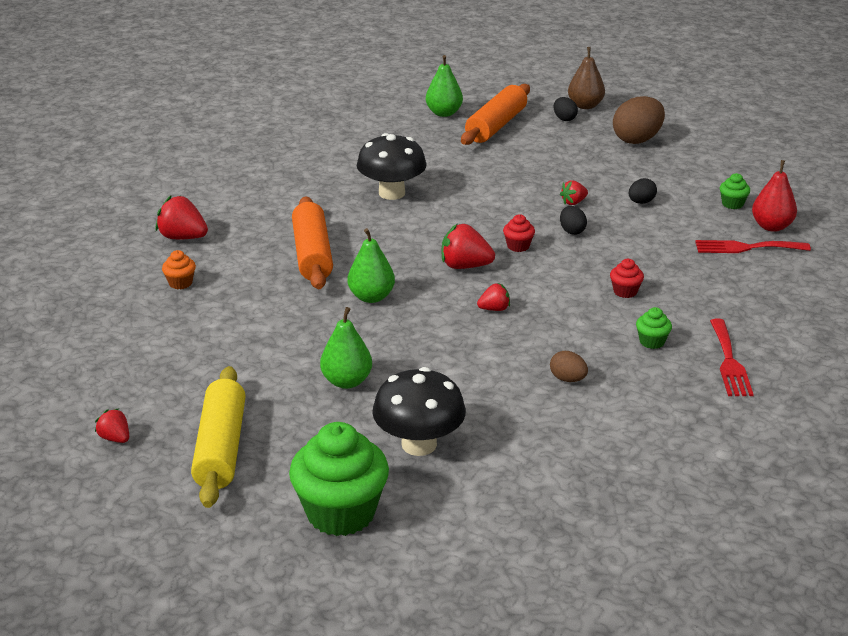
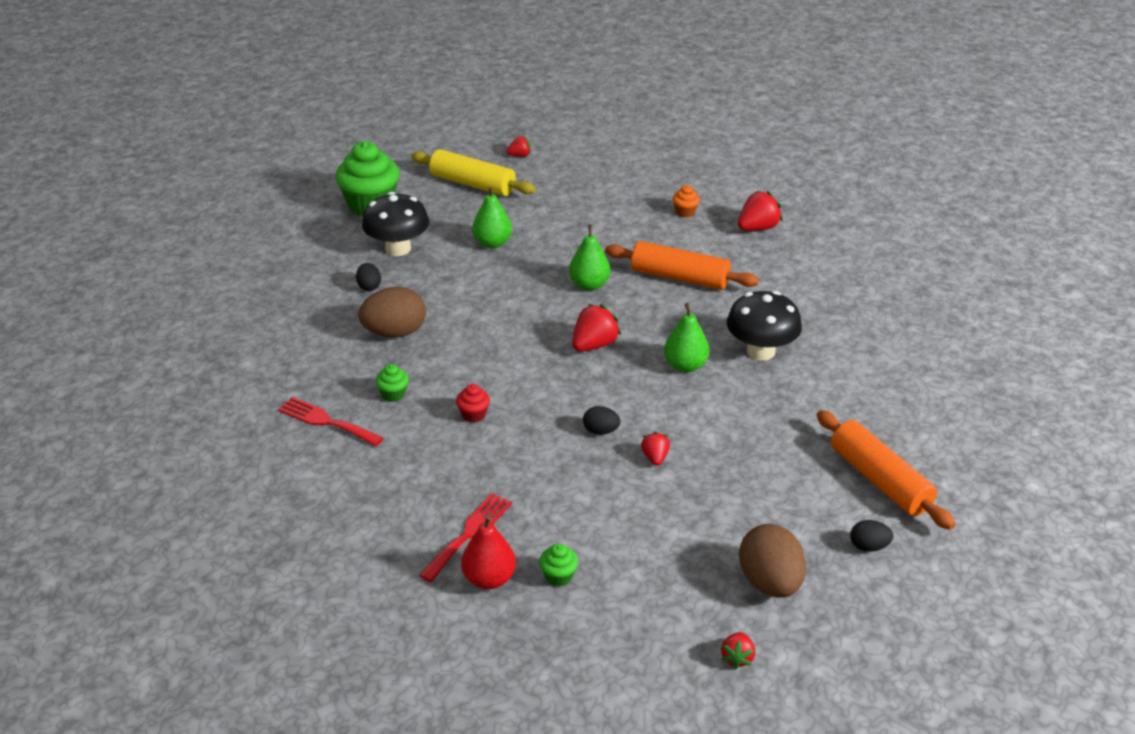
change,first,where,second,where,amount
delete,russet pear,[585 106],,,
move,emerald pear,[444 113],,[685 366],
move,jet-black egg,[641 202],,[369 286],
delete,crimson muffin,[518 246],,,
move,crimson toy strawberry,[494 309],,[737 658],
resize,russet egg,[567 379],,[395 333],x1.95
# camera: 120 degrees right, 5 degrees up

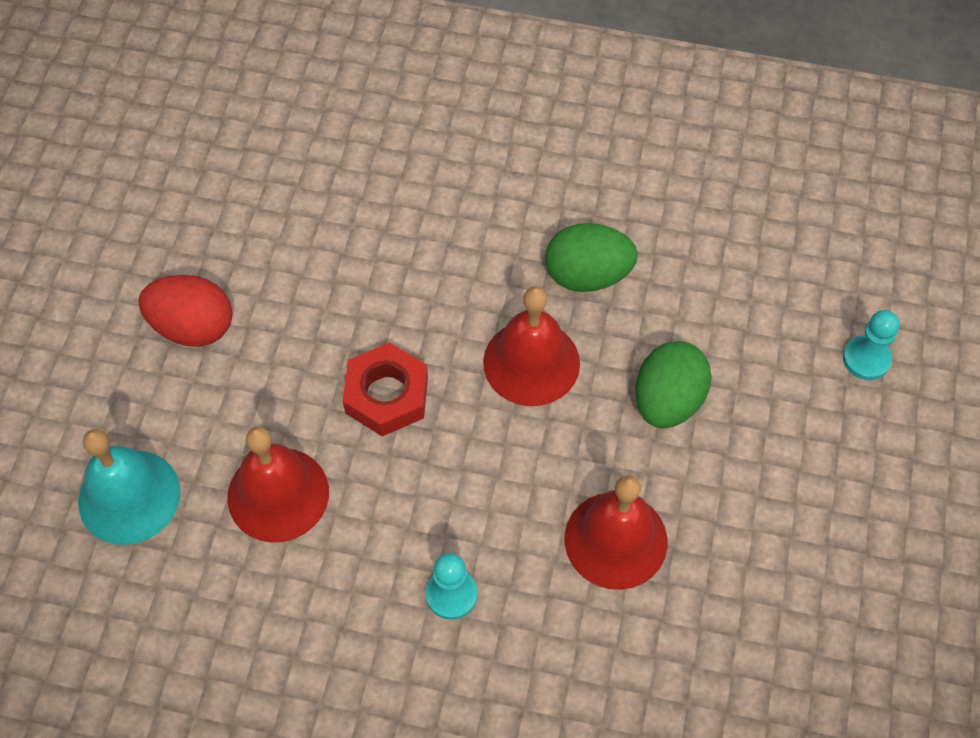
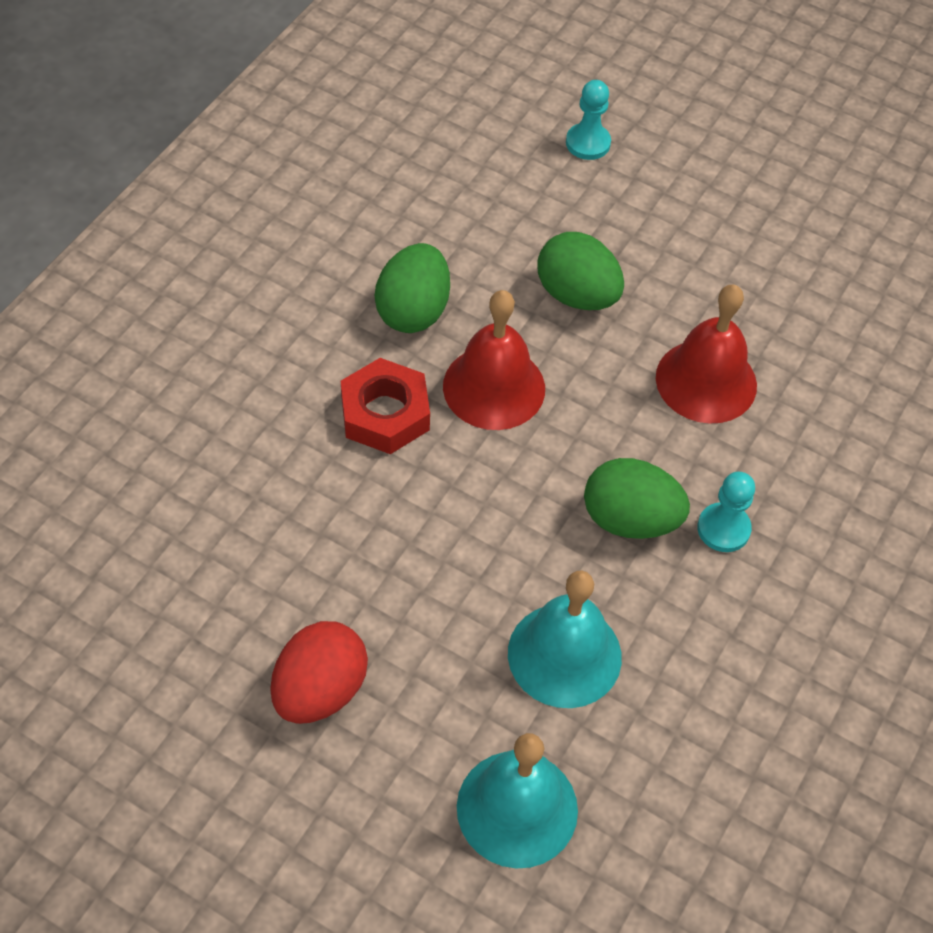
change,first,where,second,where,amount
move,crimson nut,[387 395],,[385 413],
recolor,crimson bell,[278 494],aqua bell,[564 655],
insert,,,emerald egg,[630 519],
# camera: 75 degrees left, 5 degrees down

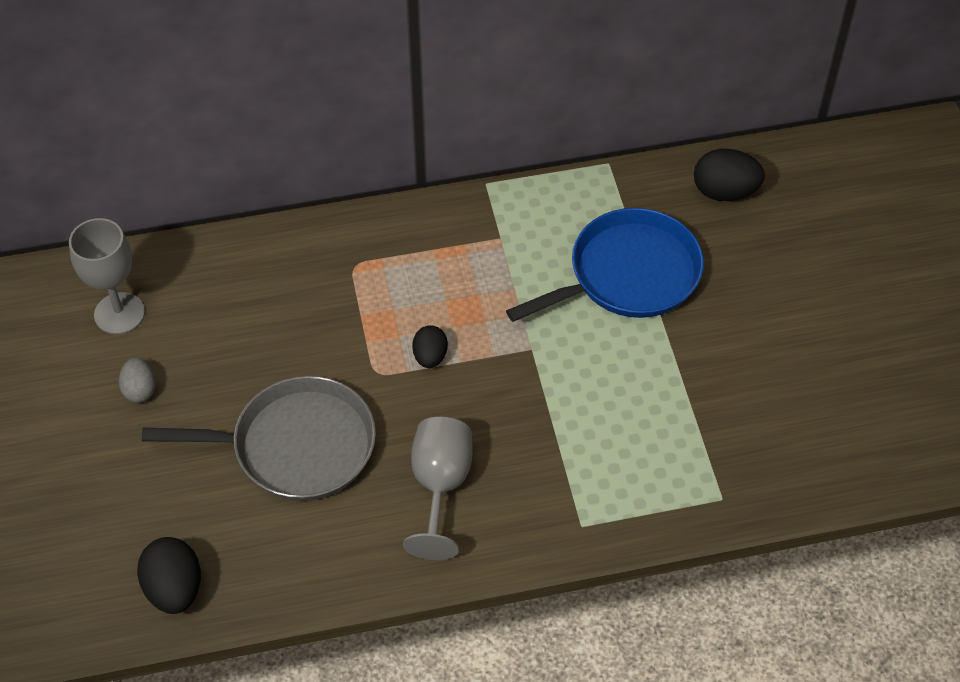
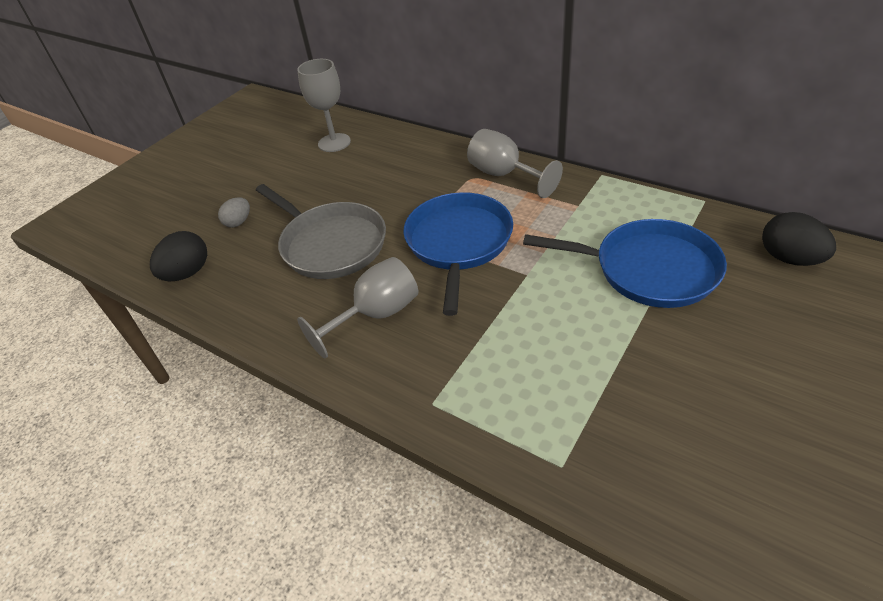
change,first,where,second,where,amount
replace,jet-black egg,[430 356],royal blue pan,[458 243],
move,grey egg,[140 390],,[238 222],
insert,,,grey goblet,[504 175],
# camera: 50 degrees right, 10 degrees down

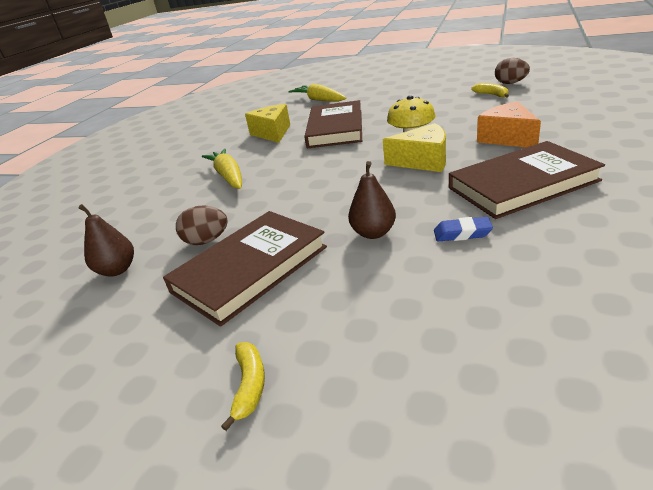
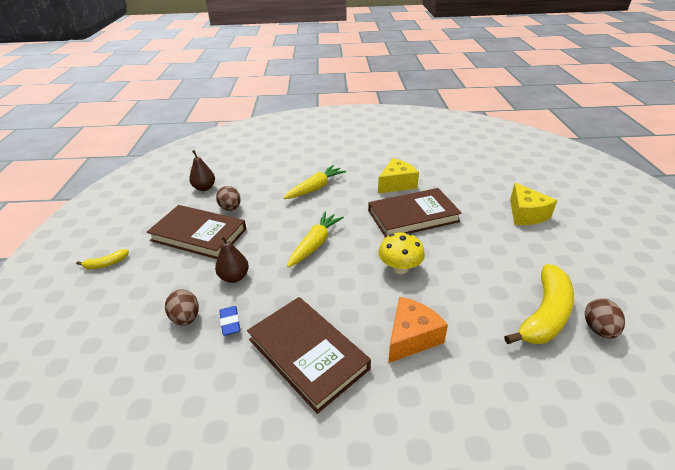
change,first,where,second,where,amount
resize,yellow toy banana,[492 95],,[544 314],x2.18
move,yellow carrot,[319 100],,[315 244],
move,yellow piece of cheese,[423 161],,[526 214],
insert,,,russet egg,[186 318],
# camera: 65 degrees right, 5 degrees up

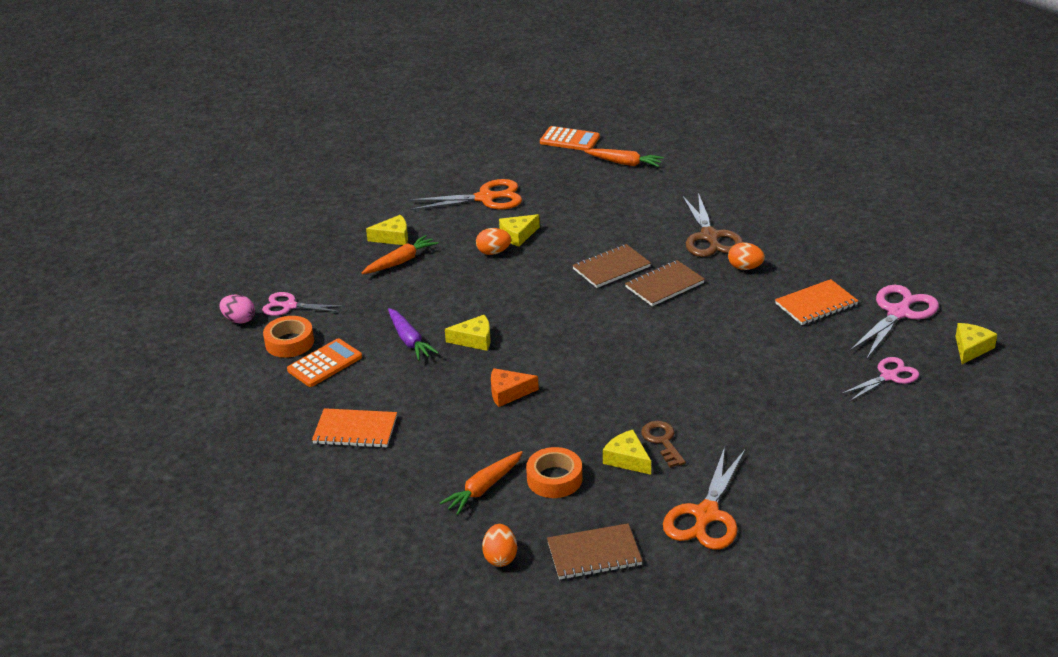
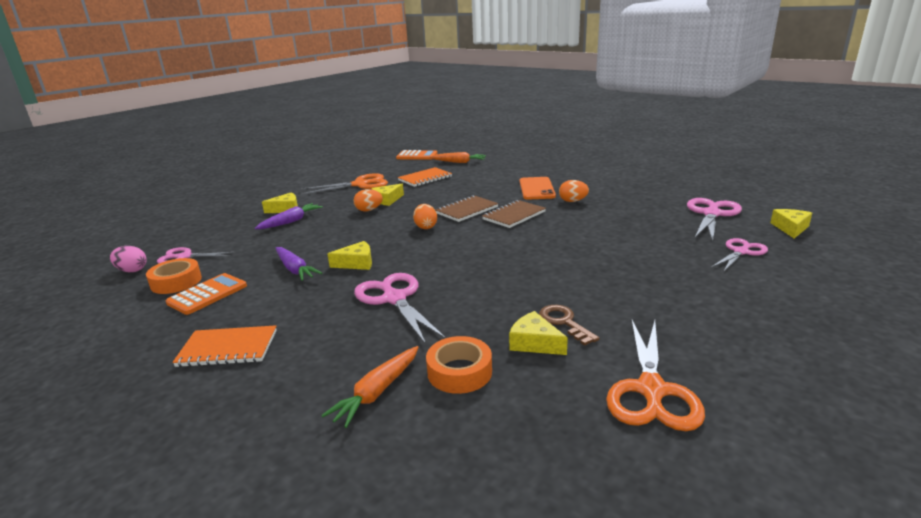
change,first,where,second,where,amount
replace,russet pair of scissors,[710 237],orange phone,[536 189],
recolor,orange carrot,[400 261],purple carrot,[291 221],
move,orange notebook,[816 304],,[425 178],
replace,orange piece of cheese,[508 393],rosy pair of scissors,[394 299],
delete,russet notebook,[594 554],,,
move,orange egg,[500 557],,[425 227],
# camera: 10 degrees left, 10 degrees down

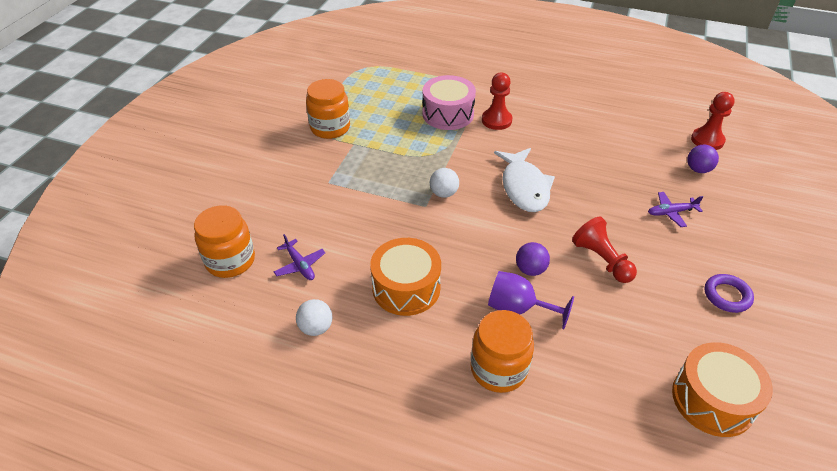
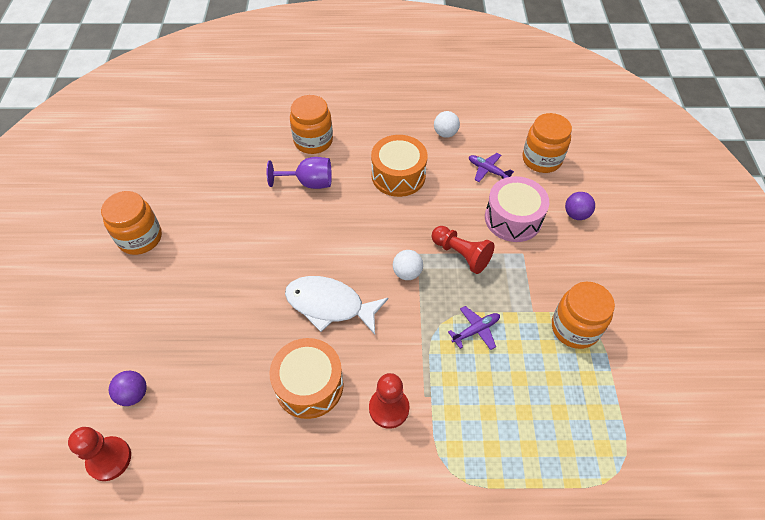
change,first,where,second,where,amount
move,rosy snare drum,[448 114],,[513 218],
rotate,pure white toy fish,[524 187],,[329 305],45 degrees counterclockwise
move,purple toy plane,[671 212],,[475 330],
move,crimson chess pawn,[601 260],,[461 254],
move,purple sphere,[530 269],,[576 214],
replace,purple ring,[727 296],orange preserve jar,[140 238],
move,orange snare drum,[712 400],,[309 385],
# camera: 160 degrees right, 10 degrees up

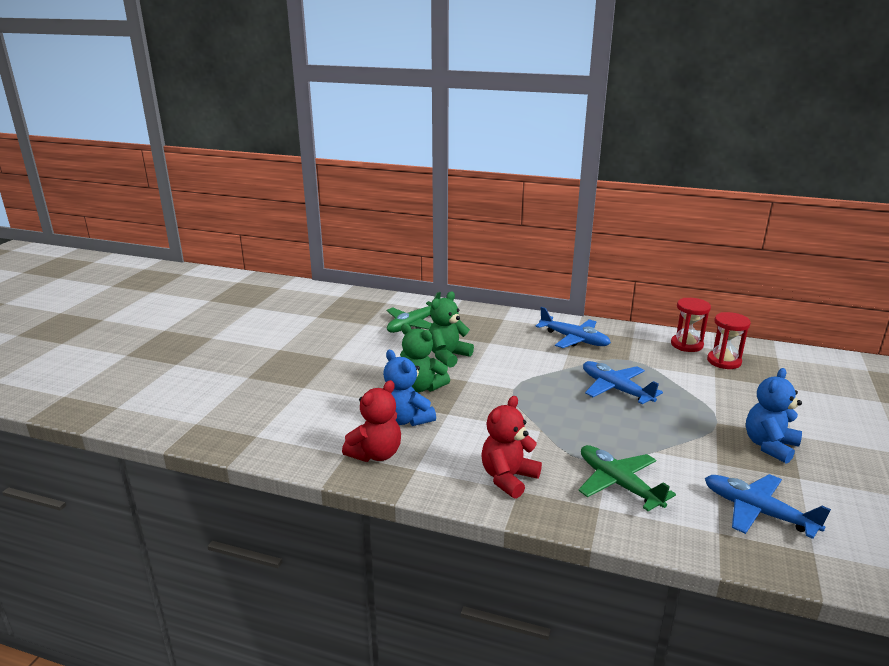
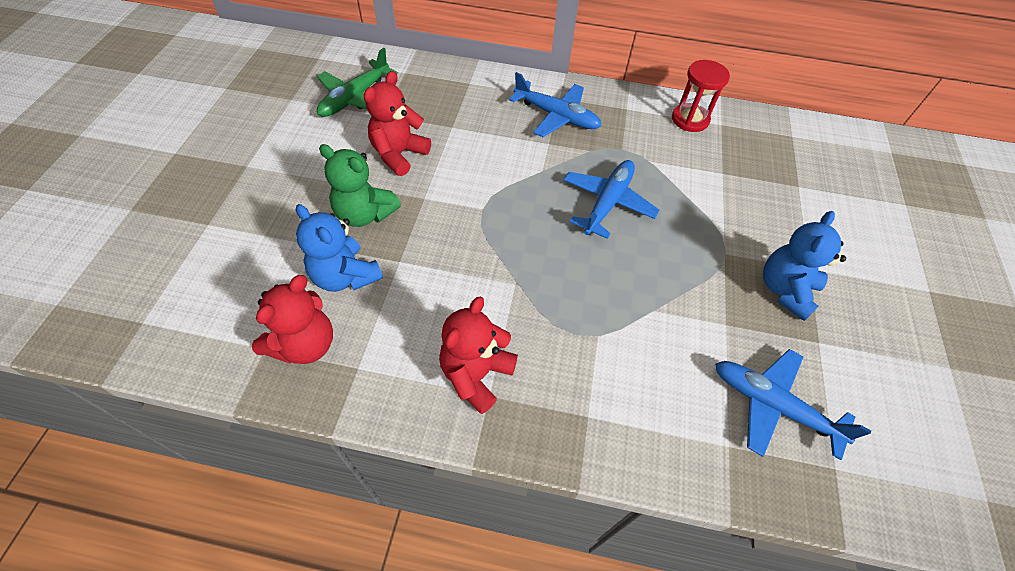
change,first,where,second,where,amount
recolor,emerald teddy bear,[447 356],crimson teddy bear,[399 154],
delete,crimson hourglass,[724 361],,,
rotate,royal blue toy plane,[616 389],,[607 203],75 degrees clockwise
delete,emerald toy plane,[619 484],,,
# camera: 10 degrees left, 30 degrees up

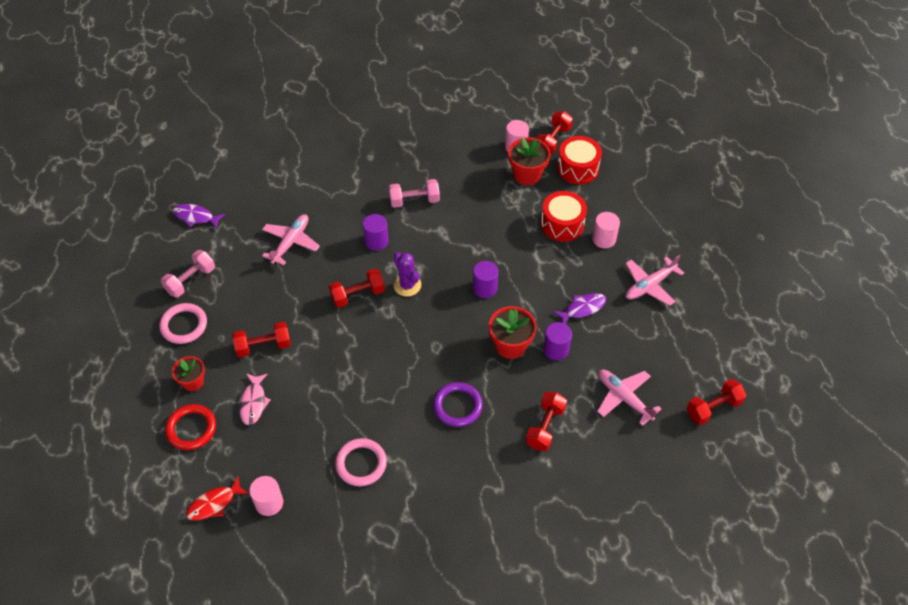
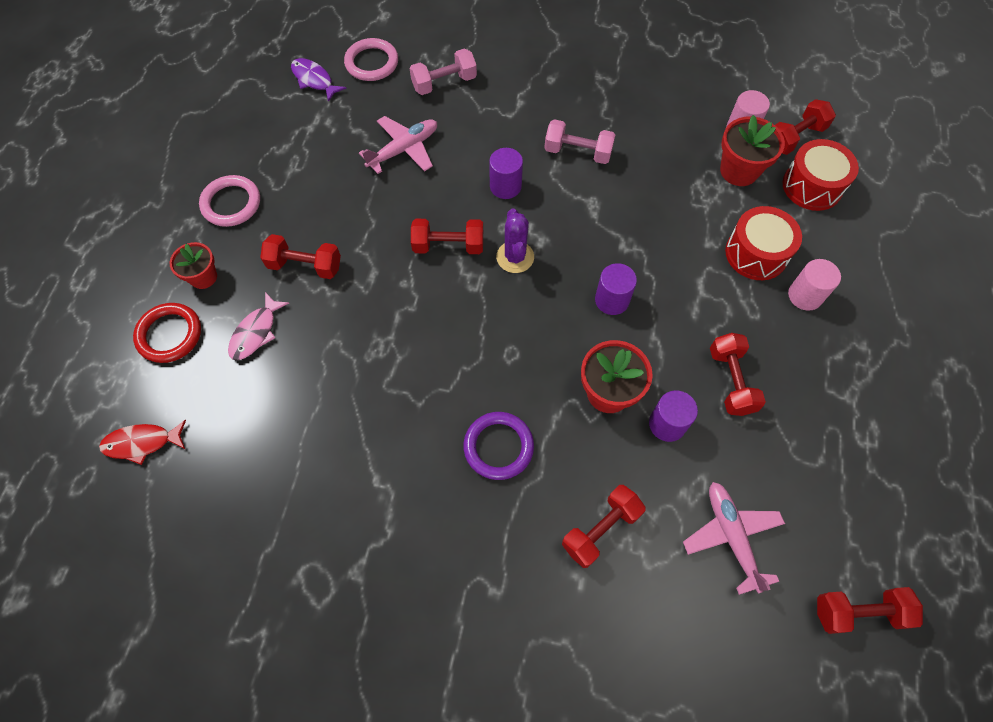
change,first,where,second,where,amount
move,rosy free weight,[190 280],,[444 83],
delete,rosy toy plane,[649 285],,,
replace,purple toy fish,[582 308],crimson free weight,[731 381],
move,rosy ring,[361 464],,[372 63],
delete,rosy solid cylinder,[269 503],,,
# camera: 25 degrees right, 10 degrees up

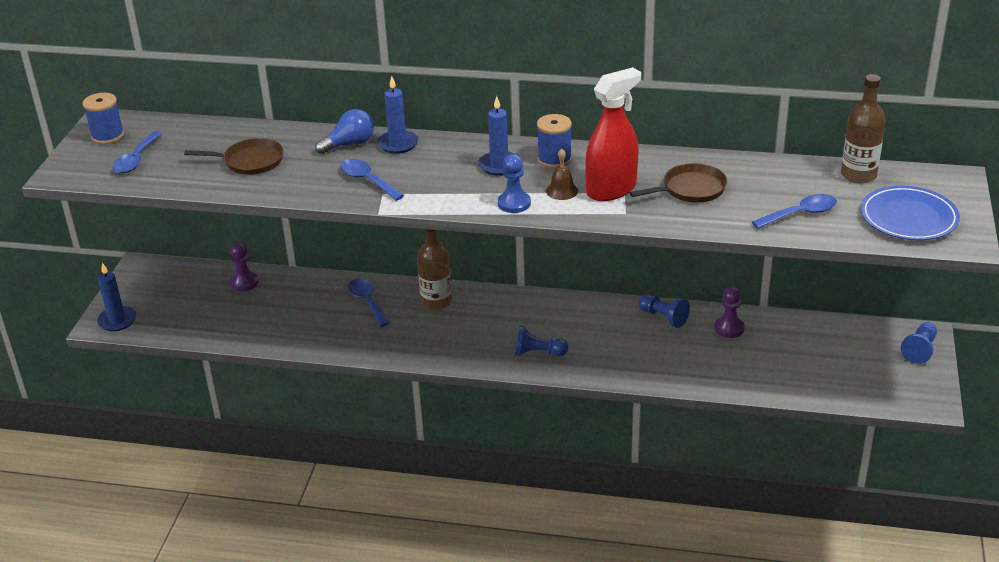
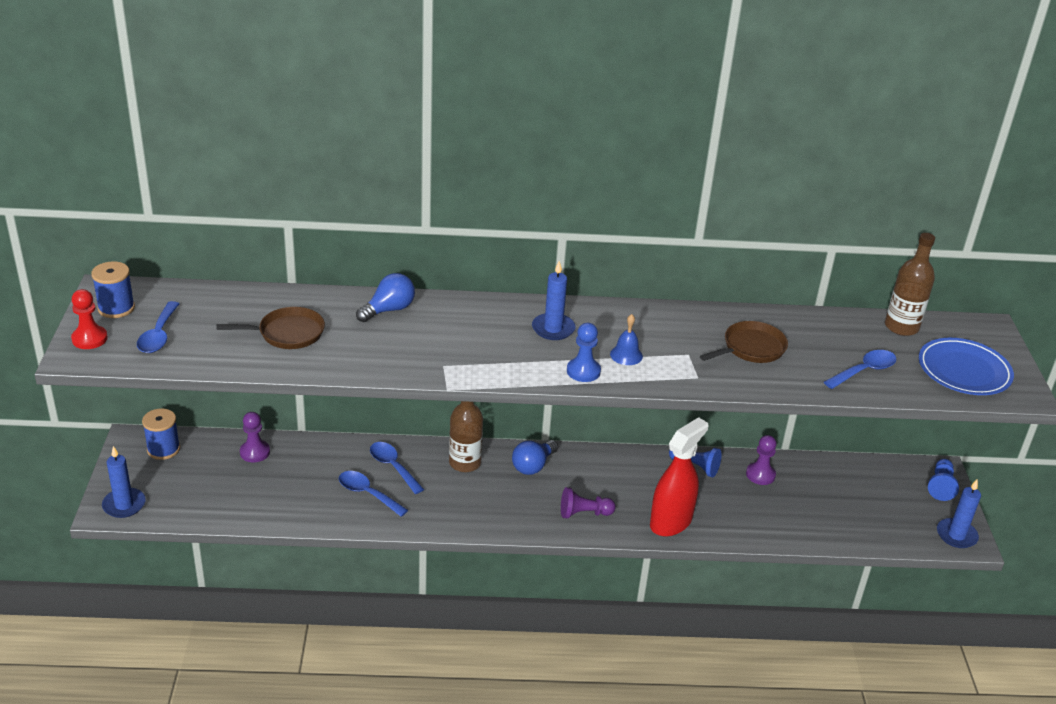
change,first,where,second,where,amount
move,crimson sprayer,[611 189],,[671 522],
move,royal blue pillar candle,[398 144],,[956 535],
move,royal blue bobbin,[554 159],,[163 449],
recolor,russet bell,[562 191],royal blue bell,[626 355],
move,royal blue teaspoon,[368 181],,[368 494],
recolor,royal blue chess pawn,[538 353],purple chess pawn,[584 513],
insert,,,crimson chess pawn,[89 339],
insert,,,royal blue bulb,[533 466],
# camera: 15 degrees left, 0 degrees up

